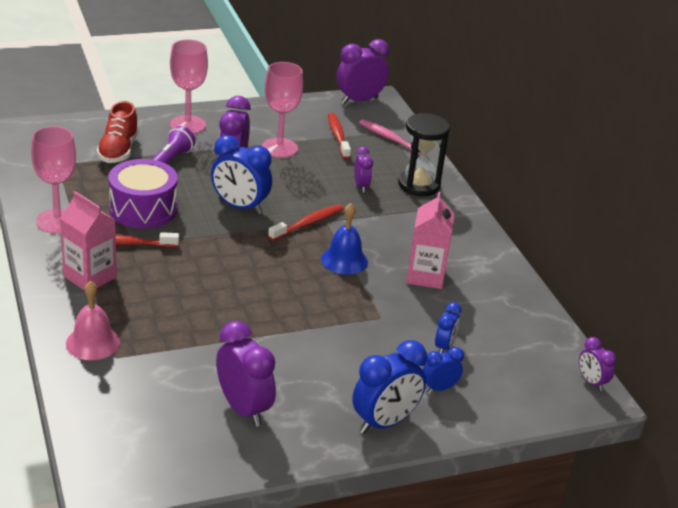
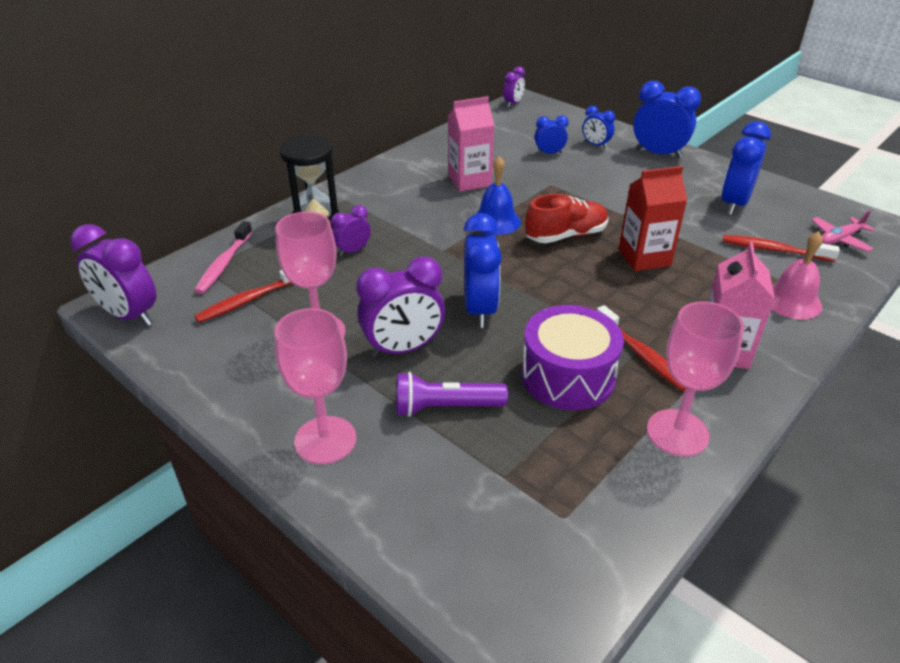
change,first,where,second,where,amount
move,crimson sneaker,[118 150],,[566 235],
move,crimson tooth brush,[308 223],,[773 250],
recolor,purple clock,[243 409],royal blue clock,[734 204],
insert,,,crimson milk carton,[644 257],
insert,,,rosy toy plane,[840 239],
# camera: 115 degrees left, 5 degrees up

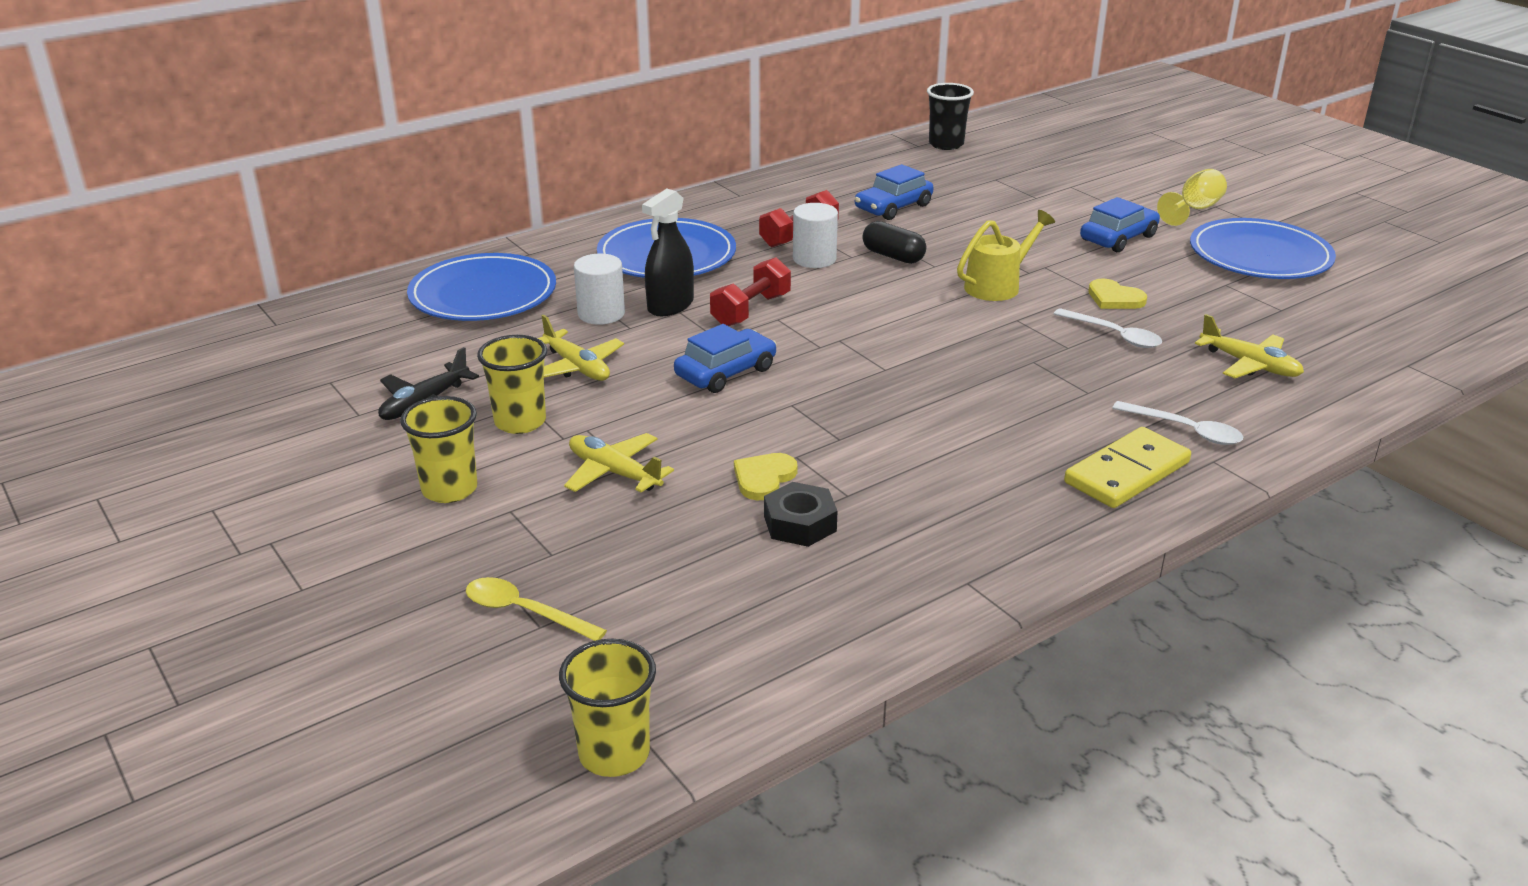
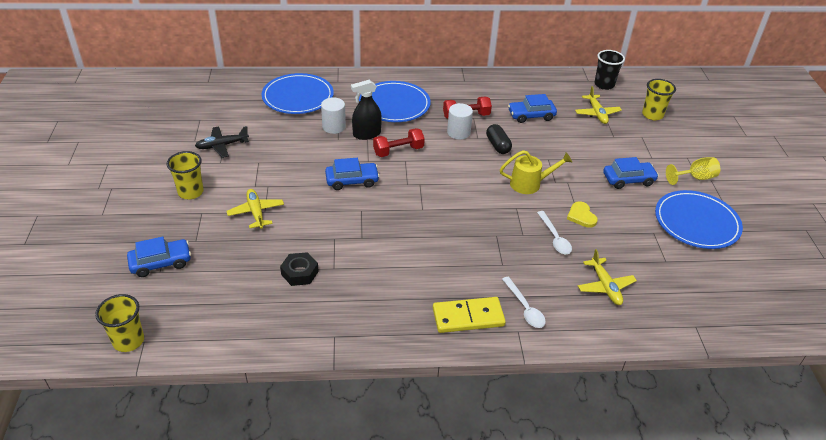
change,first,where,second,where,amount
move,yellow toy plane,[577 367],,[597 113],
move,yellow cup,[520 422],,[652 115],
delete,yellow love heart,[764 478],,,
replace,yellow teaspoon,[525 612],royal blue automobile,[161 262],
# camera: 30 degrees right, 10 degrees up

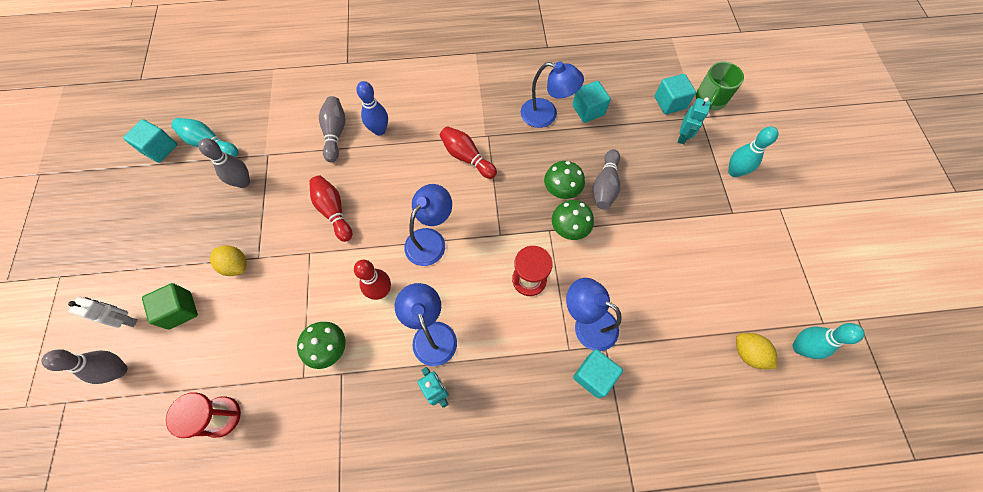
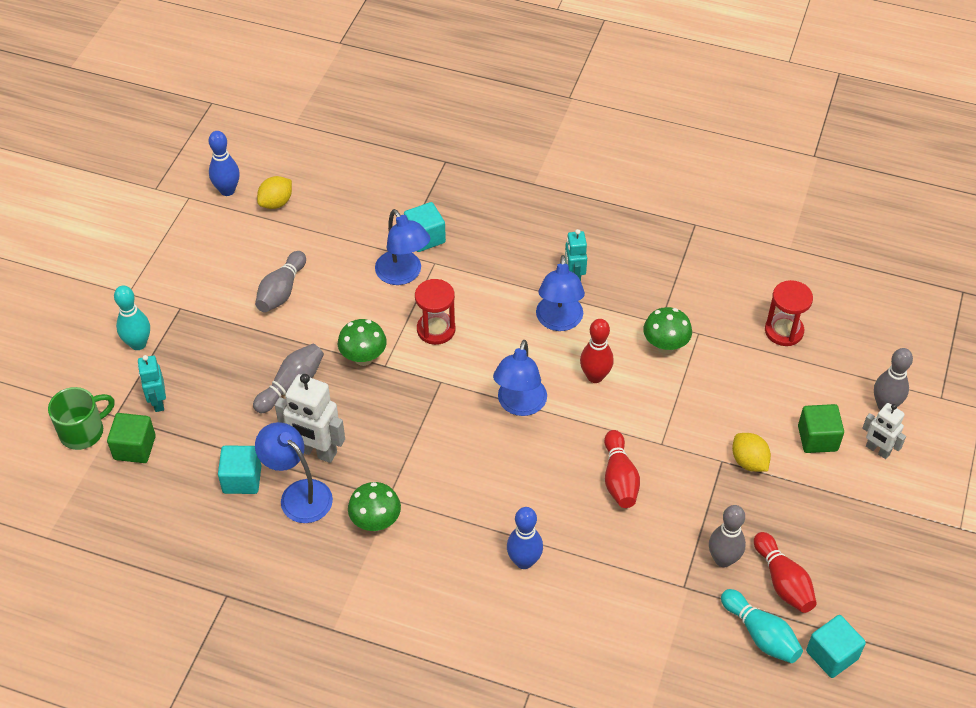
change,first,where,second,where,amount
recolor,aqua cube,[670 102],emerald cube,[135 448],
move,grey bowling pin,[335 133],,[281 291],
rotate,aqua toy robot,[682 137],,[158 402],60 degrees counterclockwise
move,crimson bowling pin,[467 157],,[783 581],
move,emerald fungus,[561 191],,[376 522],
rotate,royal blue reading lamp,[430 240],,[519 405],45 degrees counterclockwise
recolor,aqua bowling pin,[799 347],royal blue bowling pin,[227 190],
rotate,yellow citrus fruit,[748 353],,[276 203],60 degrees clockwise
insert,,,pure white toy robot,[316 452],
# camera: 155 degrees left, 15 degrees down

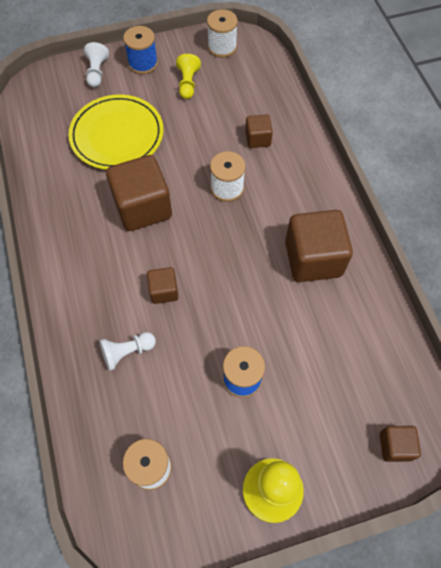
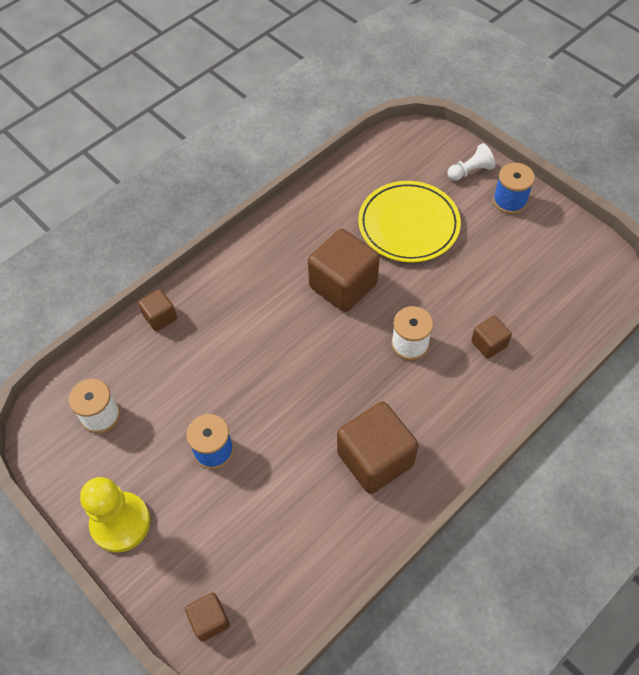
change,first,where,second,where,amount
delete,pure white bobbin,[222 47],,,
delete,yellow chess pawn,[188 83],,,
move,russet cube,[164 291],,[160 317],
delete,pure white chess pawn,[127 352],,,
# camera: 65 degrees right, 5 degrees down

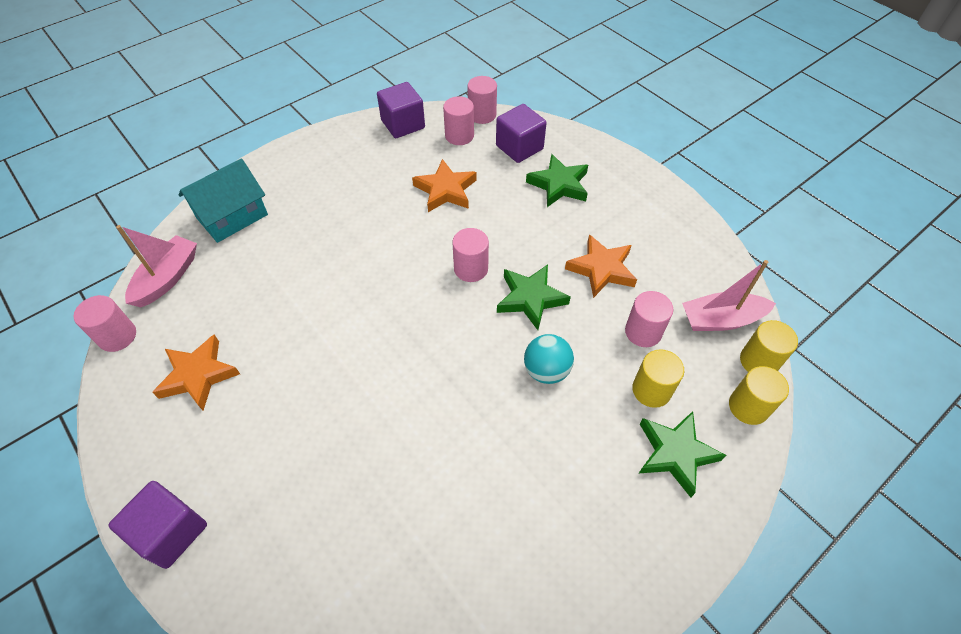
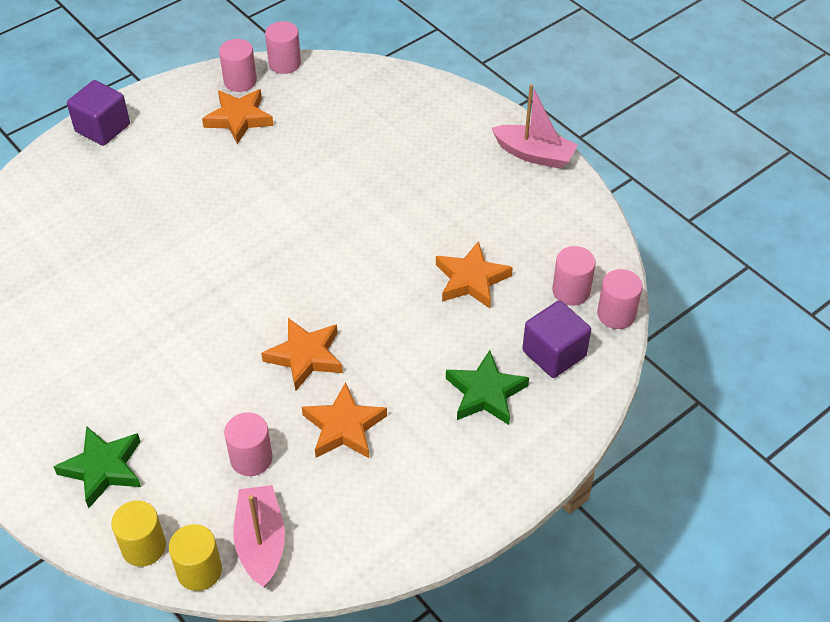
change,first,where,second,where,amount
delete,purple cube,[403 124],,,
delete,aqua toy house,[232 216],,,
move,rosy toy boat,[167 278],,[534 154],
move,rosy solid cylinder,[471 269],,[240 81],
recolor,emerald five-pointed star,[530 298],orange five-pointed star,[305 356],
delete,aqua sphere,[546 371],,,
delete,yellow solid cylinder,[651 390],,,
# camera: 90 degrees right, 5 degrees down

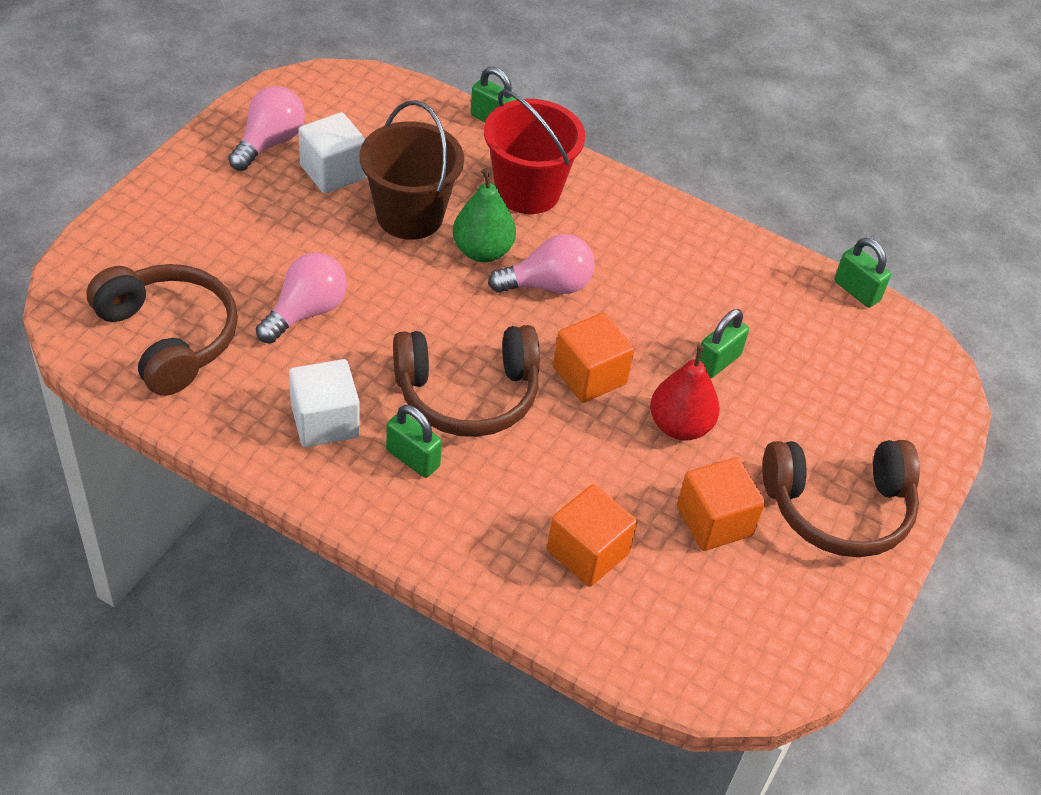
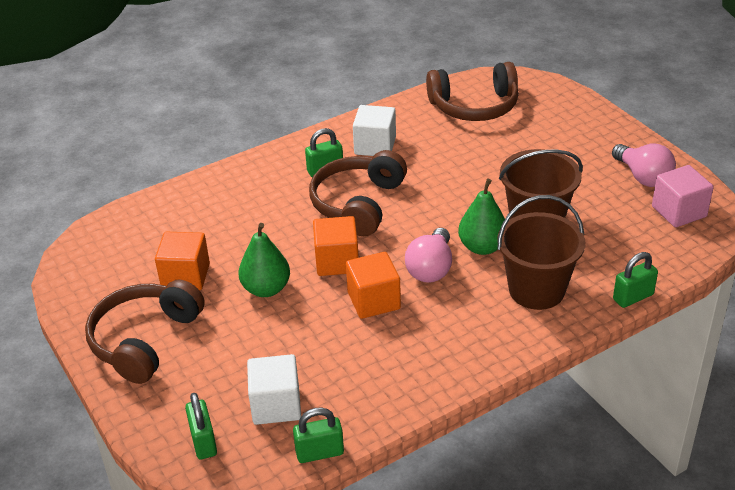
change,first,where,second,where,amount
recolor,crimson sand bucket,[527 191],russet sand bucket,[536 290],
move,pure white cube,[333 172],,[276 405],
delete,rosy bulb,[306 312],,,
move,emerald lock,[718 362],,[203 442],
recolor,crimson pear,[679 426],emerald pear,[266 289],
move,orange cube,[587 552],,[374 300],
insert,,,rosy cube,[679 211],
# camera: 125 degrees right, 10 degrees down

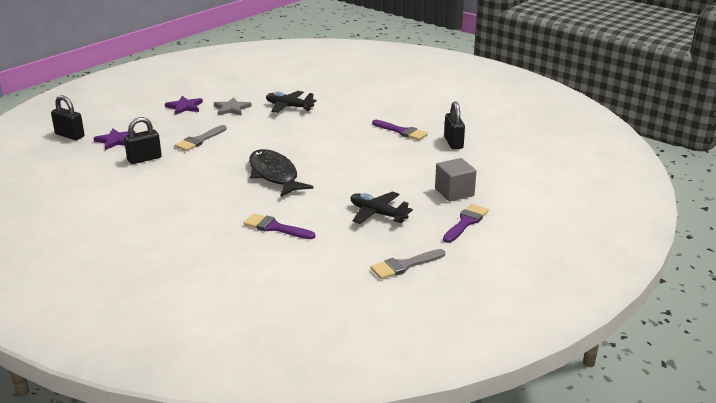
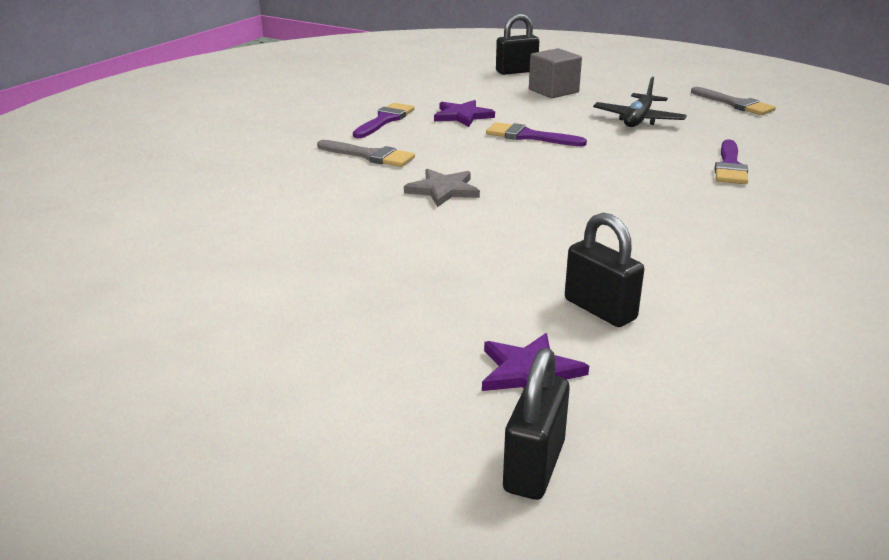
change,first,where,second,where,amount
delete,jet-black toy plane,[289 107],,,
move,purple five-pointed star,[184 107],,[462 116],
move,grey five-pointed star,[231 109],,[443 190],
move,jet-black lock,[453 143],,[516 71],
move,grey paint brush,[199 140],,[370 156],
delete,jet-black toy fish,[274 175],,,
move,purple paint brush,[466 222],,[529 136],
# camera: 100 degrees left, 0 degrees up

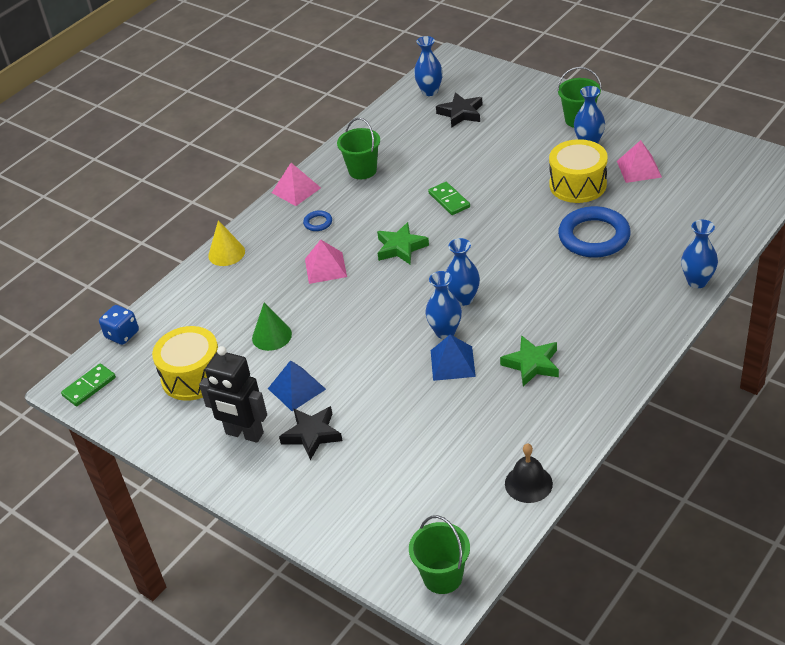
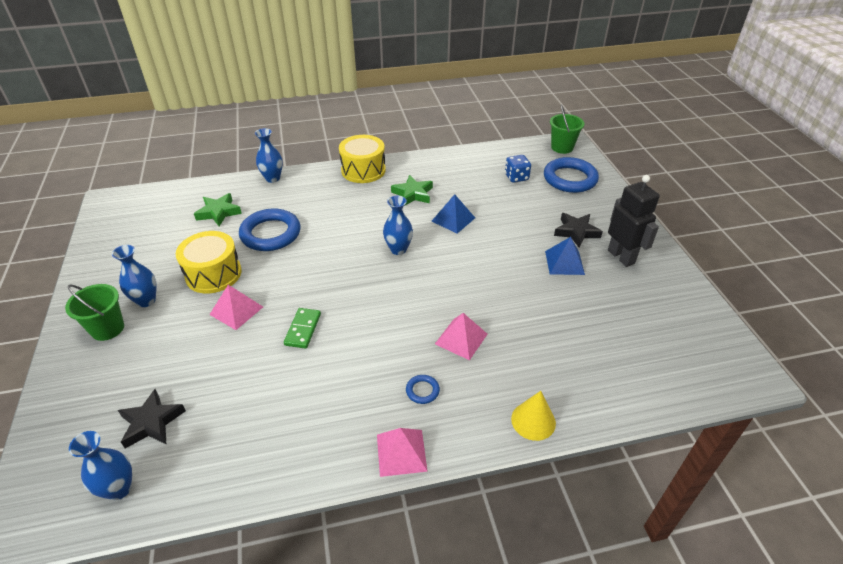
change,first,where,second,where,amount
delete,emerald sand bucket,[362 170],,,
move,rosy pyramid shape,[639 169],,[236 310],
move,emerald five-pointed star,[401 247],,[219 212],
delete,royal blue vase,[445 332],,,
delete,emerald cone shape,[271 336],,,
move,royal blue game die,[122 335],,[516 177],
move,yellow snare drum,[193 376],,[363 170],
delete,emerald domino piece,[89 387],,,
delete,jet-black bell,[528 483],,,
insert,,,royal blue ring,[570 179],
# camera: 145 degrees left, 0 degrees up

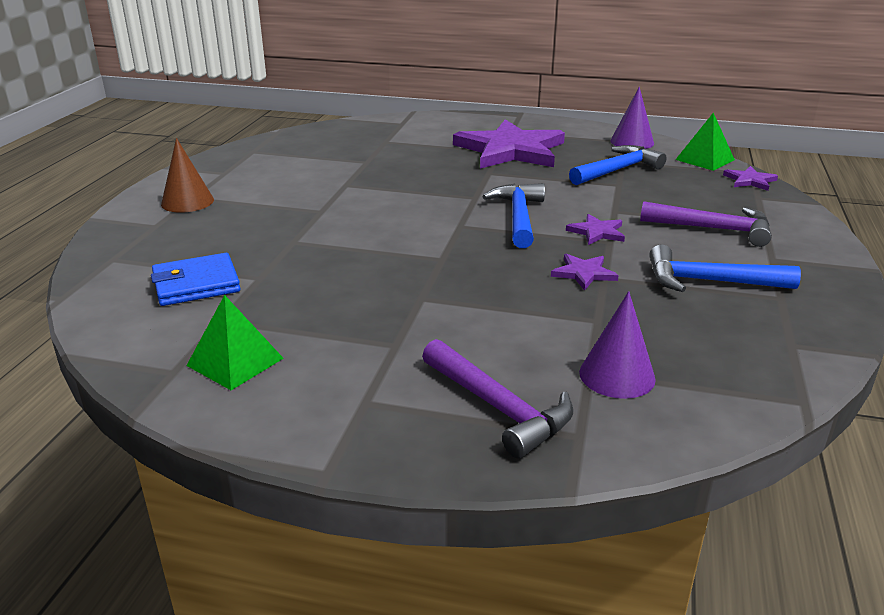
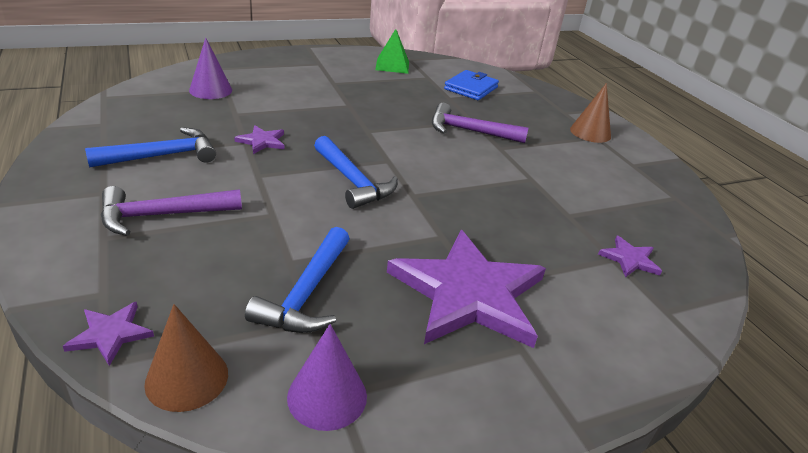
change,first,where,second,where,amount
replace,emerald pyramid shape,[704 159],russet cone shape,[187 378],
move,purple five-pointed star,[597 232],,[629 259],
move,purple carpenter's hammer,[498 408],,[470 131],
# camera: 140 degrees right, 5 degrees up

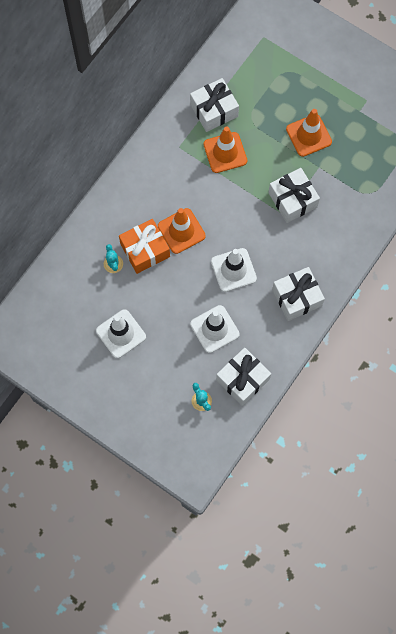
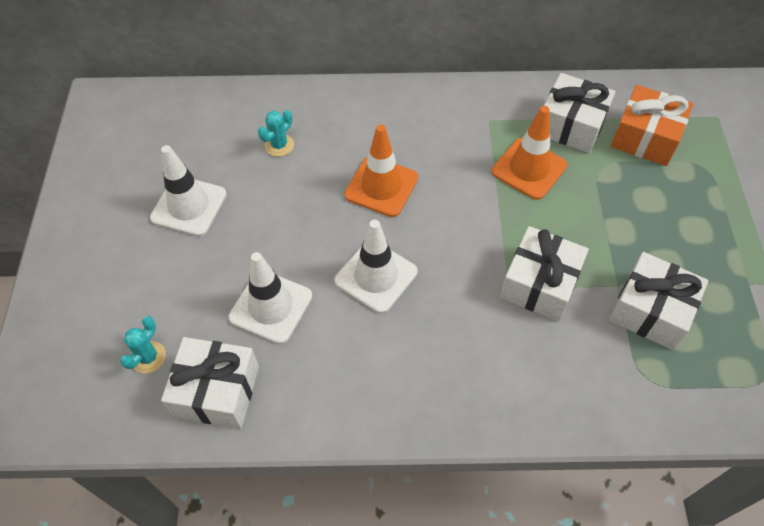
change,first,where,second,where,amount
delete,orange safety cone,[308 135],,,
move,orange wrapped gift,[145 250],,[645 137],
move,pure white wrapped gift,[297 297],,[650 310],
# camera: 55 degrees right, 15 degrees down

